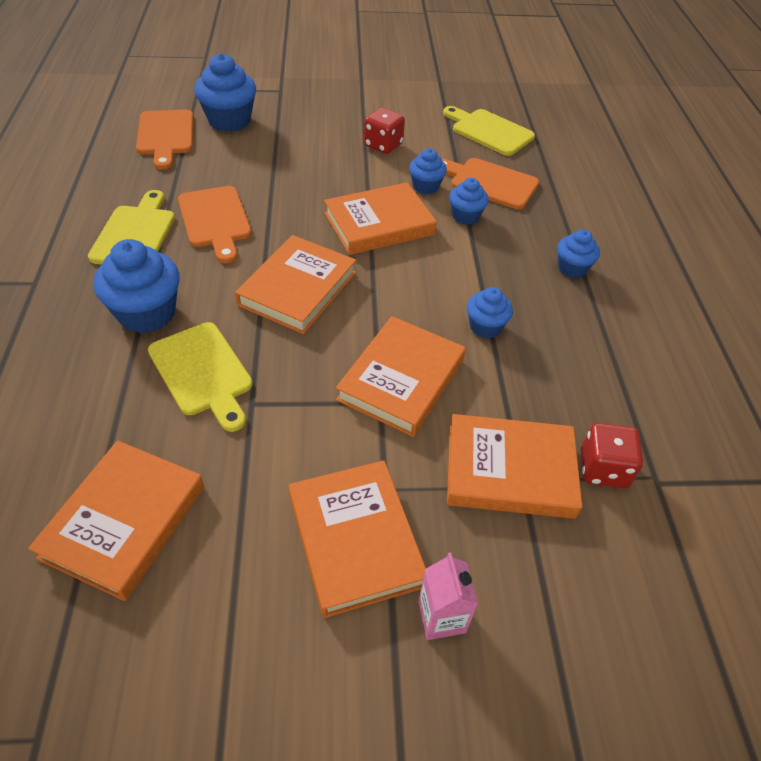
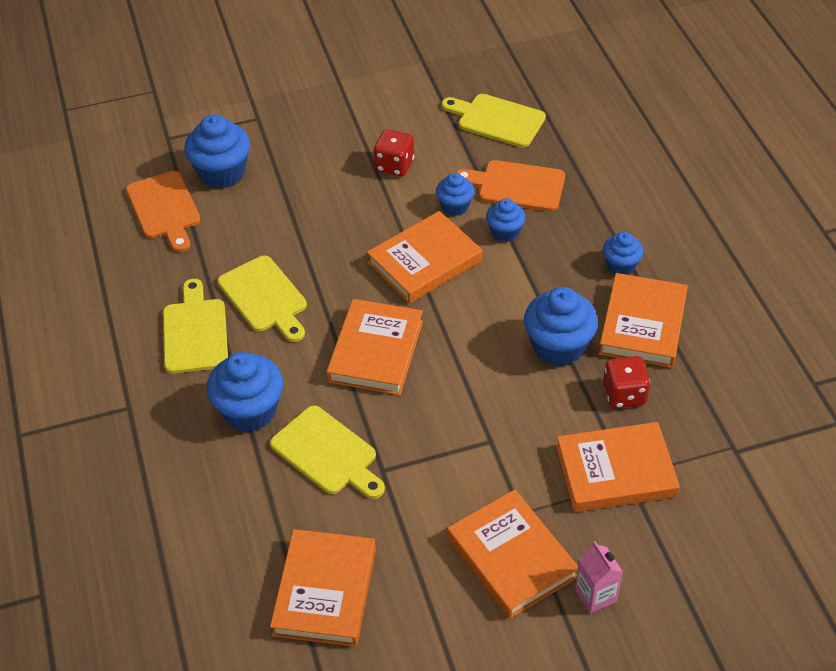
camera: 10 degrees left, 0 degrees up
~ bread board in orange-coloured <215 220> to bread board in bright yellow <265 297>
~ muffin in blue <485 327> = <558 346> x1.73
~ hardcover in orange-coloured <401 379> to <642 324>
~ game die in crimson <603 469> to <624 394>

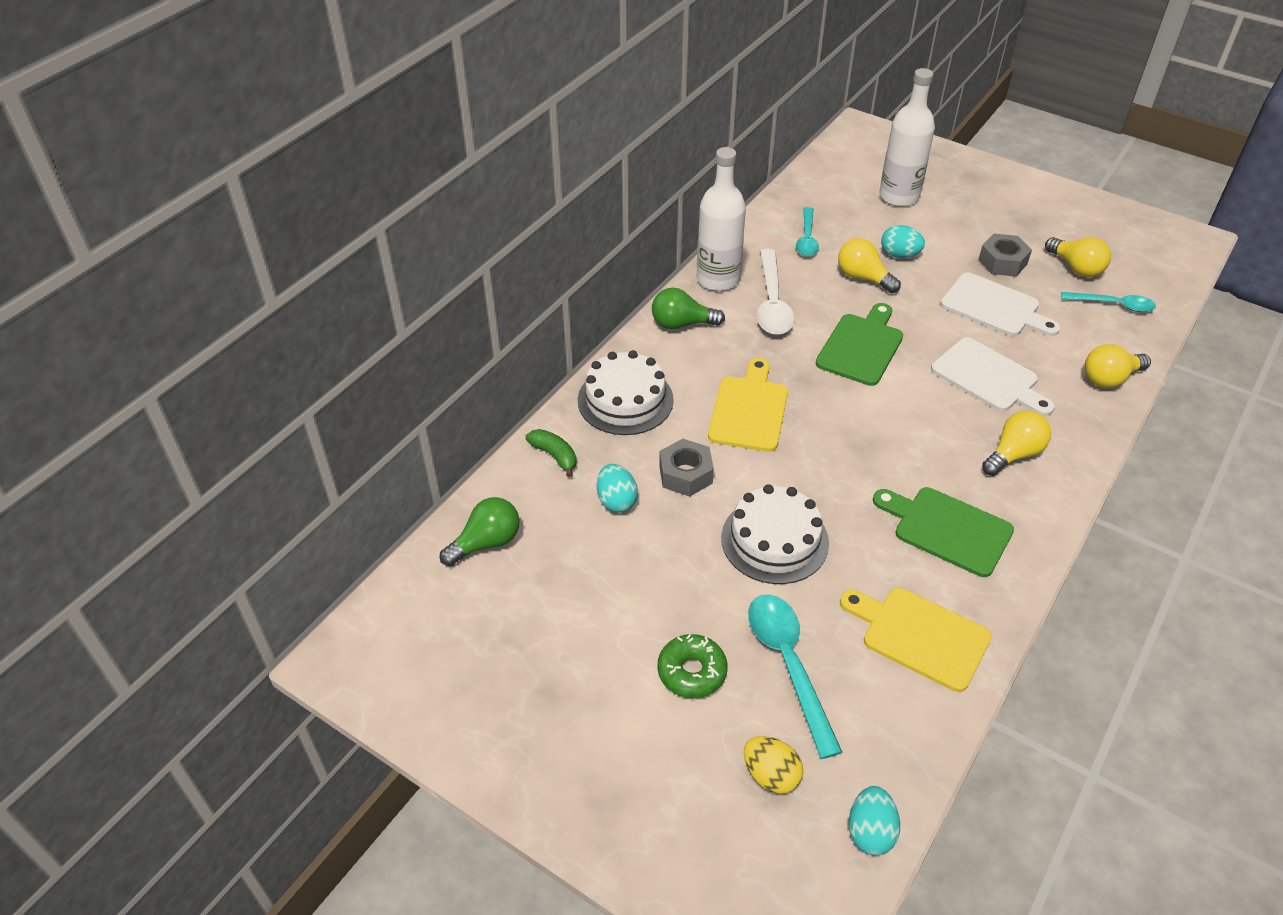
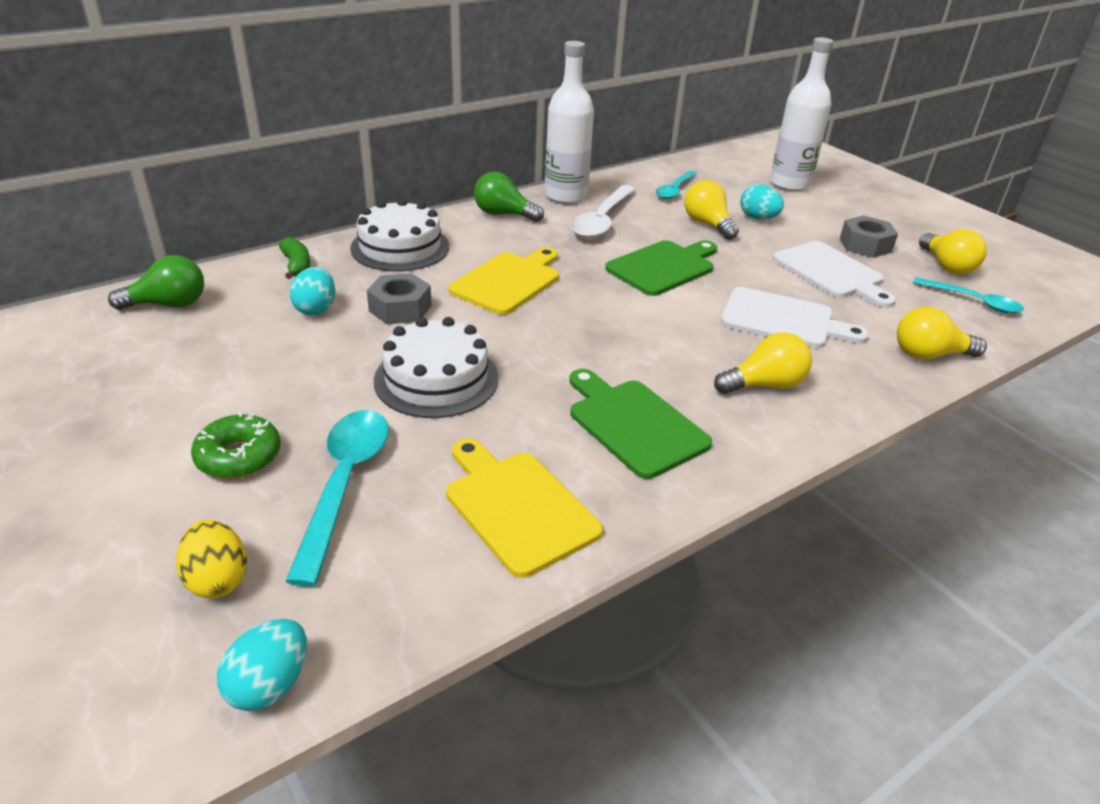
camera: 20 degrees right, 10 degrees down
~ bread board in pure white <988 377> = <783 320> 45 degrees counterclockwise

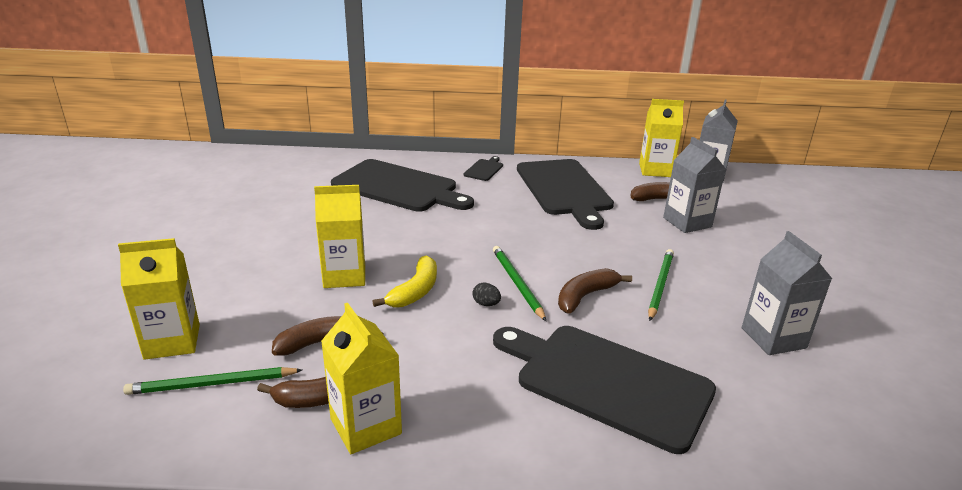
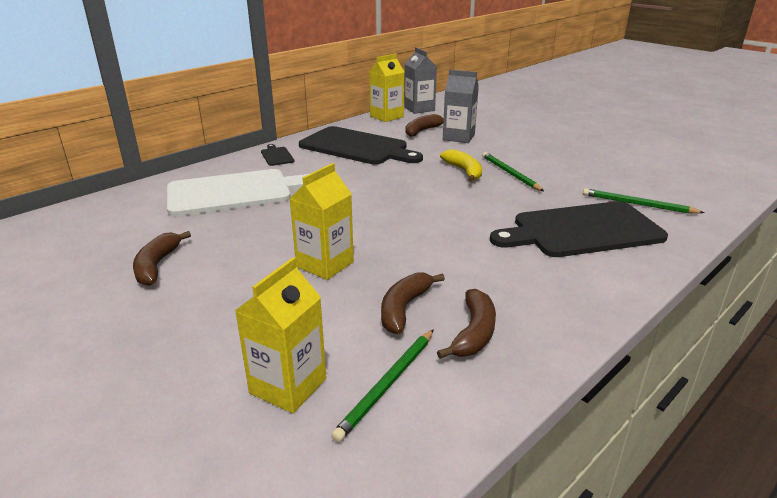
camera: 45 degrees left, 0 degrees up
~ toy banana in brown <585 296> to <157 265>
~ bread board in black <398 187> to bread board in pure white <235 192>
~ toy banana in bright yellow <415 291> to <464 171>
~ lead pencil in leaf-green <517 283> to <637 204>
- milk carton in bright yellow <365 426>
- egg in black <486 304>
- milk carton in ash-grey <773 338>

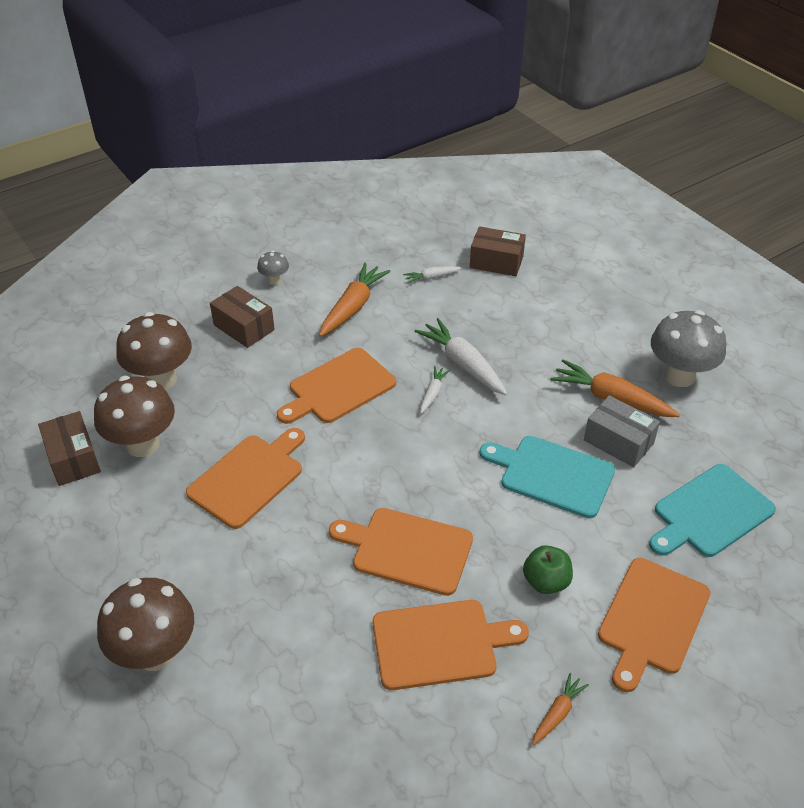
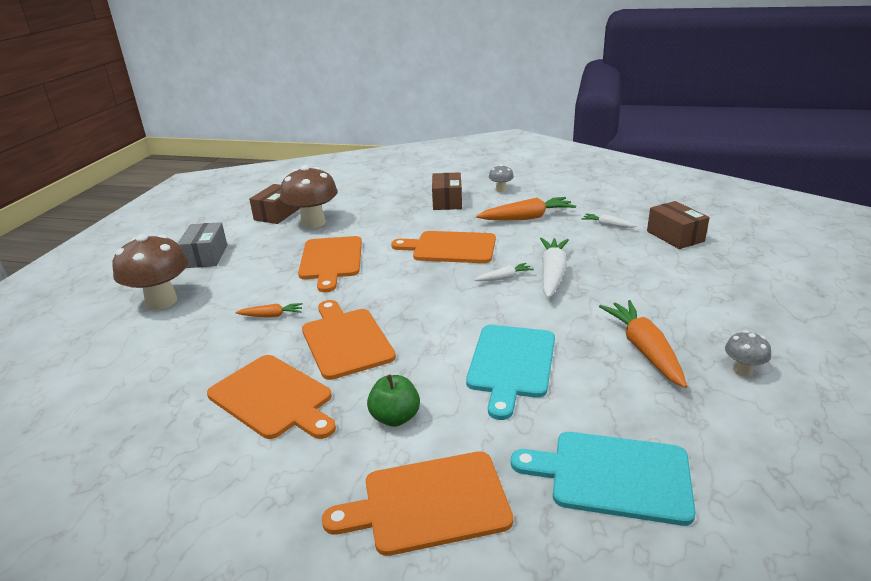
camera: 50 degrees right, 15 degrees down
~ package in ash-grey <618 442> to <206 256>
~ toy carrot in orange-coloured <557 713> to <271 315>
~ bread board in orange-coloured <248 478> = <331 260> 90 degrees clockwise
~ bread board in turquoise <552 475> = <511 364> 150 degrees counterclockwise
~ mushroom in ash-grey <679 376> = <742 370> x0.48
- mushroom in brown <161 379>

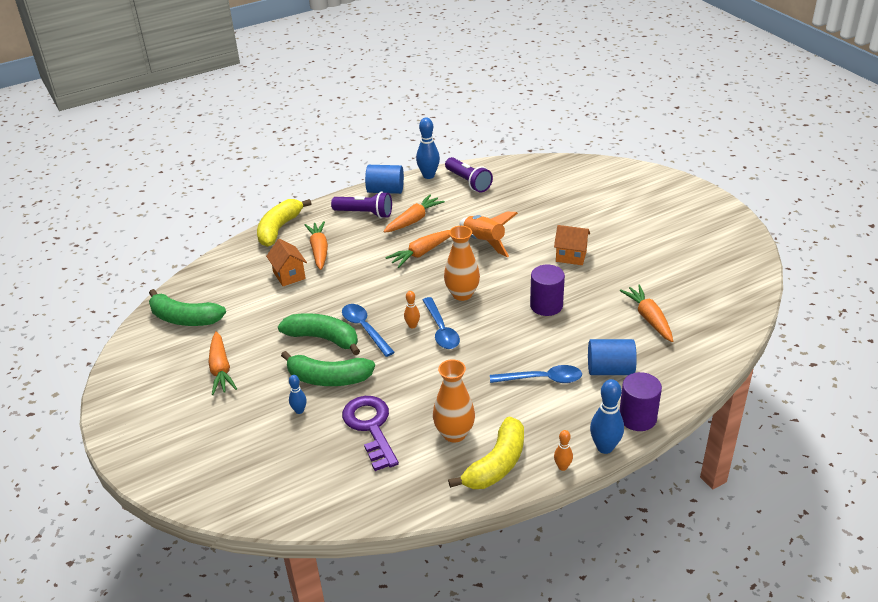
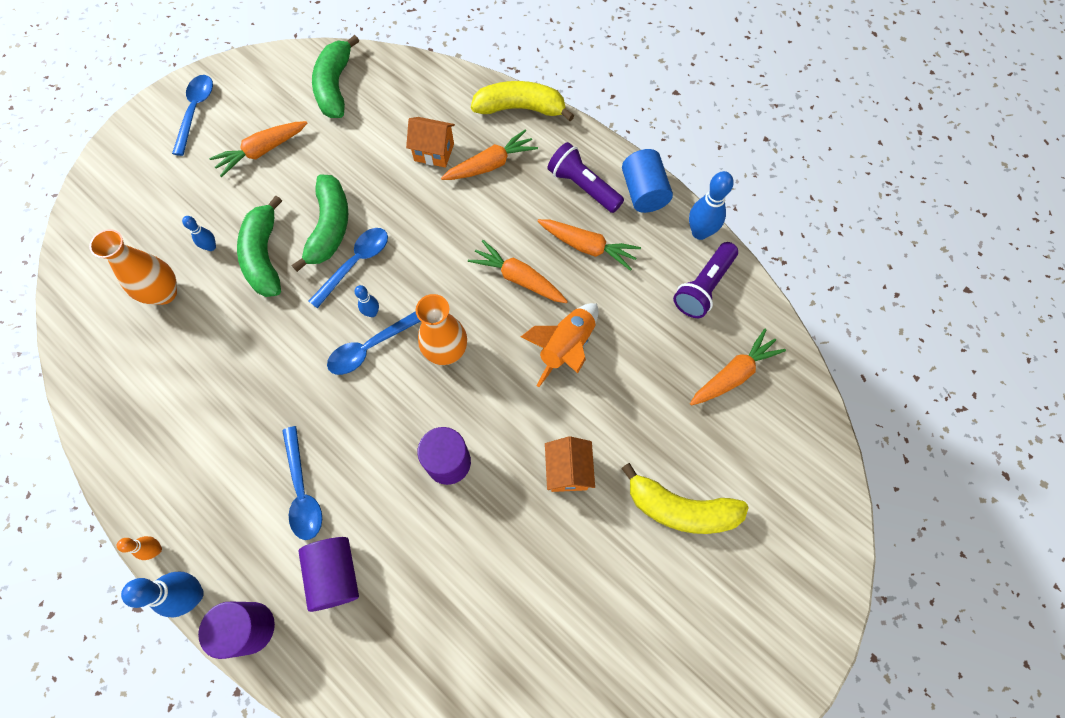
camera: 70 degrees right, 30 degrees up
~ flower vase in orange-coloured <454 433> to <164 293>
+ teaspoon in blue <196 111>
~ cylinder in blue <610 370> to cylinder in royal purple <335 574>
~ bowling pin in orange-coloured <412 326> to bowling pin in blue <372 313>
~ house in orange-coloured <289 275> = <434 152> 60 degrees clockwise
~ pocket torch in royal purple <365 213> = <583 186> 135 degrees clockwise
~ toy banana in bright yellow <496 464> to <680 508>
~ toy carrot in orange-coloured <649 318> to <733 374>
- latchkey in royal purple <371 427>

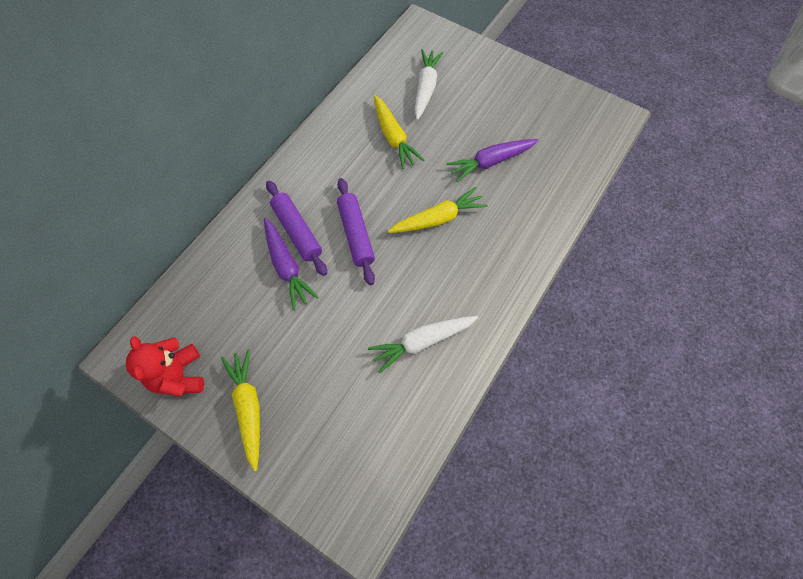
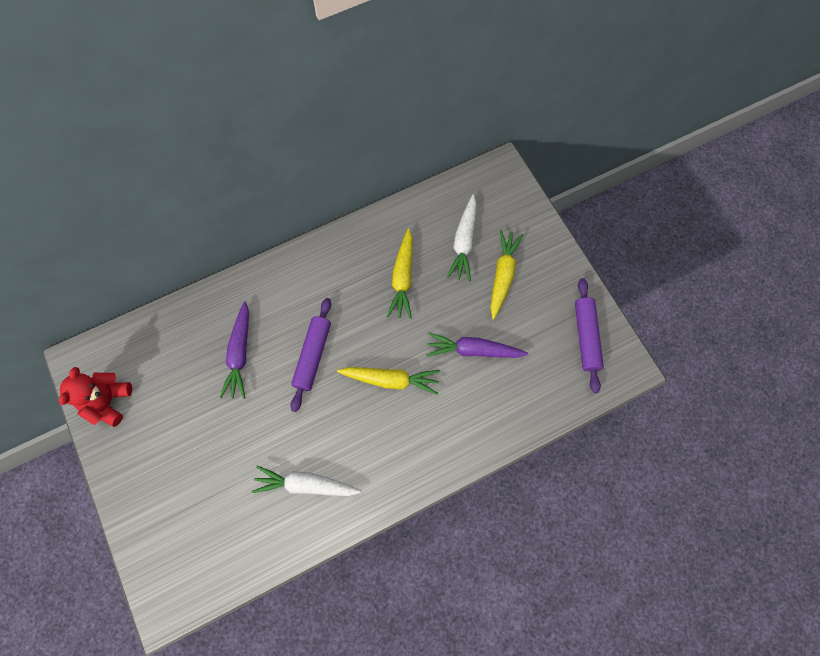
camera: 30 degrees right, 5 degrees up
~ toy carrot in pure white <426 88> = <464 242> 150 degrees clockwise
~ toy carrot in bright yellow <248 408> to <502 275>
~ dough roller in royal purple <297 231> to <586 337>

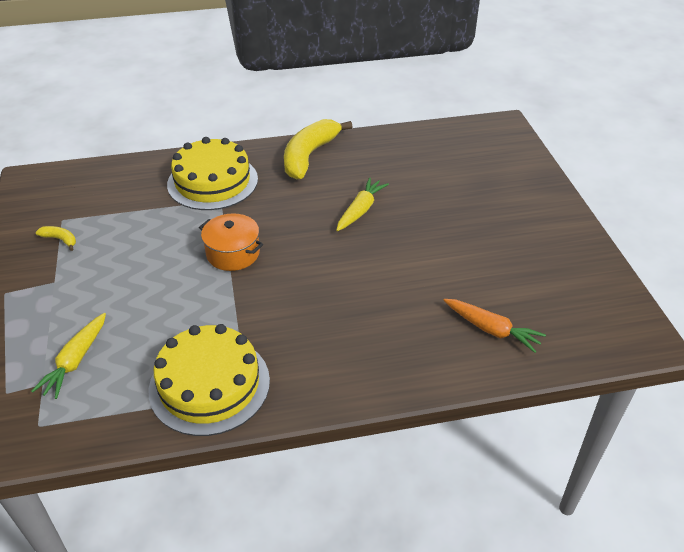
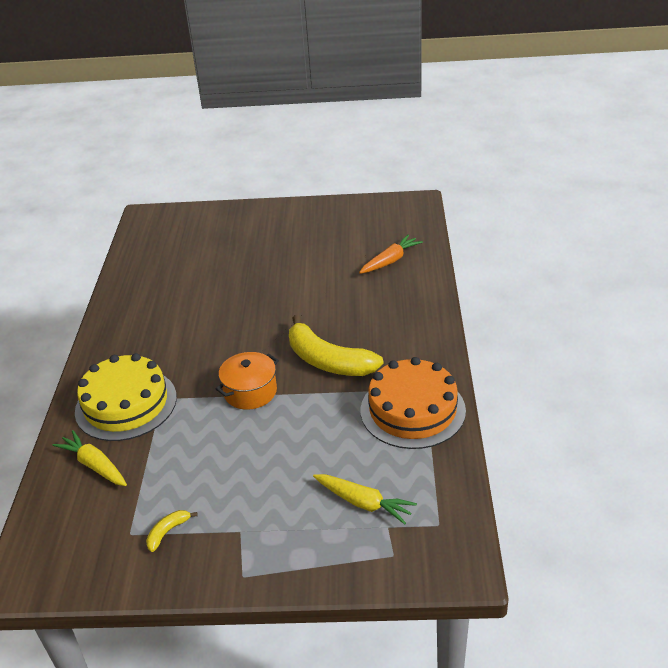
camera: 75 degrees left, 5 degrees down
~ toy carrot in bright yellow <360 210> to <94 465>
~ toy banana in bright yellow <309 156> to <328 361>
~ layer cake in bright yellow <209 384> to layer cake in orange-coloured <412 410>

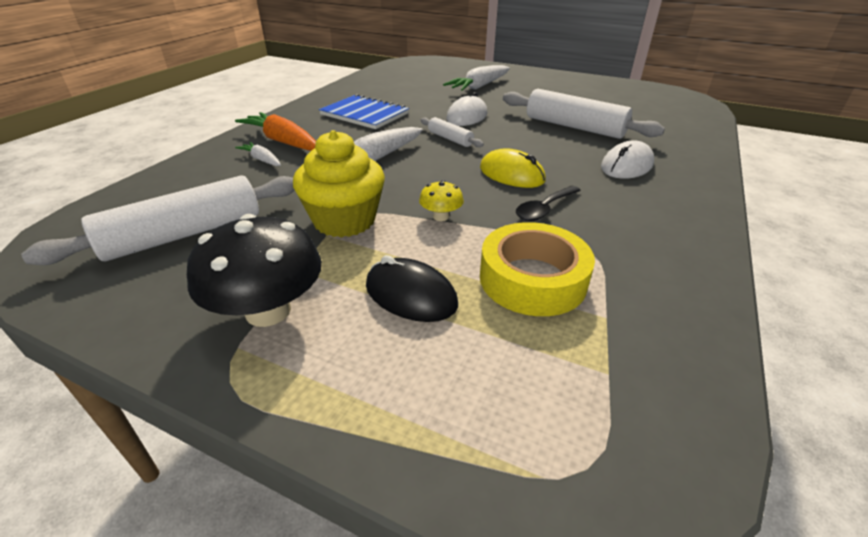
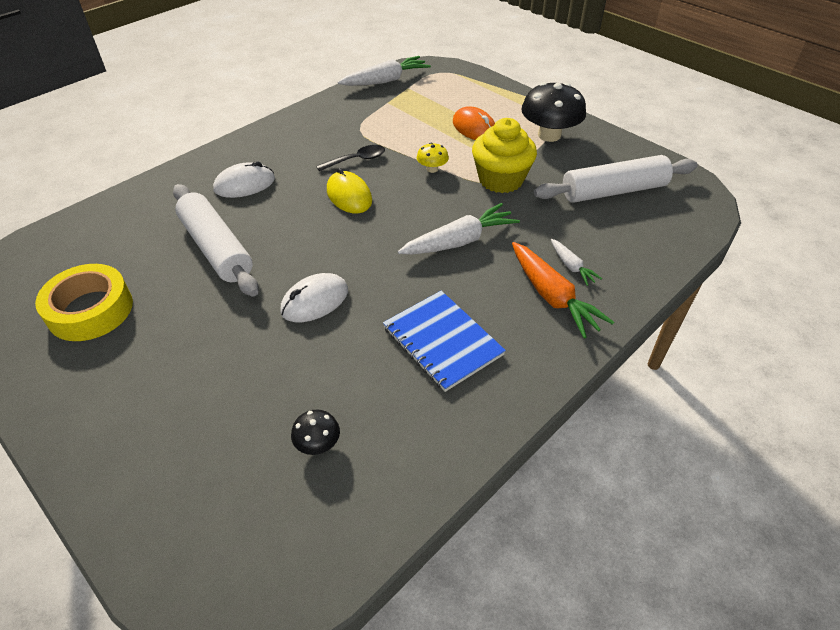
camera: 160 degrees left, 10 degrees up
~ tape in bright yellow <532 279> to <90 310>
+ mushroom in black <318 443>
~ toy carrot in pure white <479 87> to <386 80>
~ computer mouse in black <411 295> to computer mouse in orange-coloured <474 128>
- dough roller in pure white <450 139>

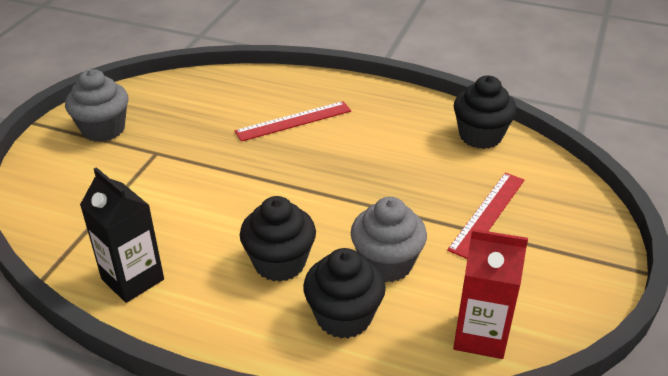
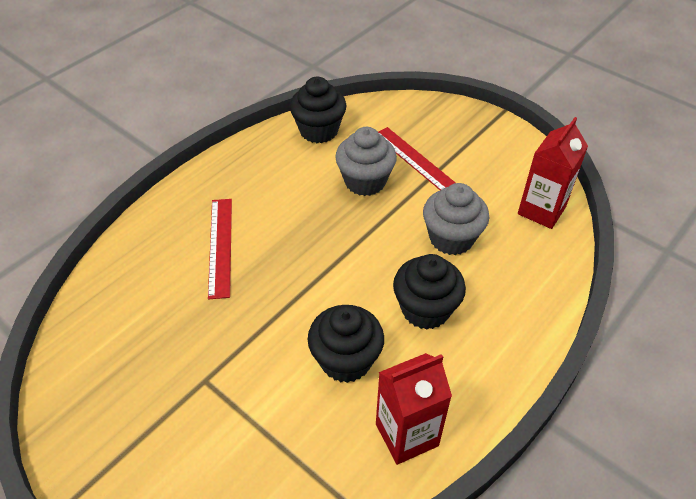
camera: 70 degrees left, 10 degrees up
~ muffin in black <344 317> to <346 360>
~ muffin in ash-grey <103 129> to <365 181>
~ milk carton in black <132 279> to milk carton in crimson <407 435>

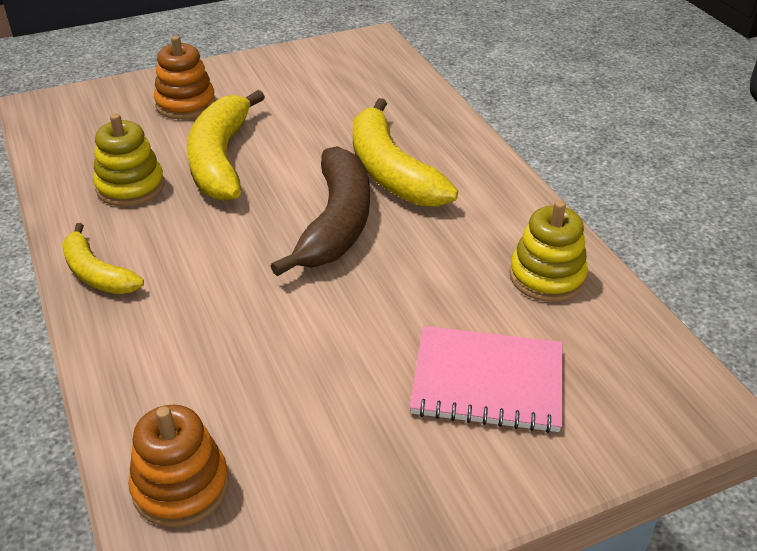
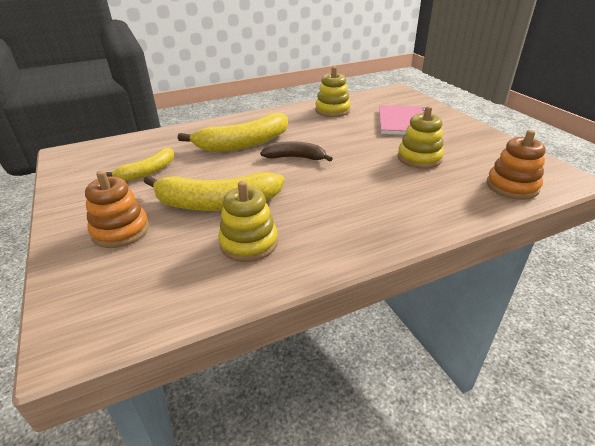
camera: 90 degrees left, 5 degrees down
~ toy banana in bright yellow <97 273> to <148 171>
~ toy banana in brown <336 223> = <295 158> x0.59
+ stacking toy in bright yellow <419 158>

